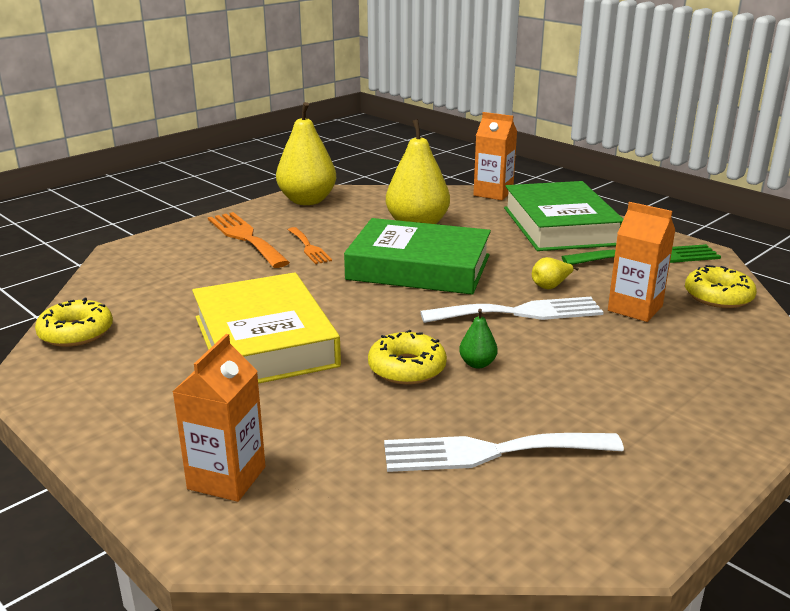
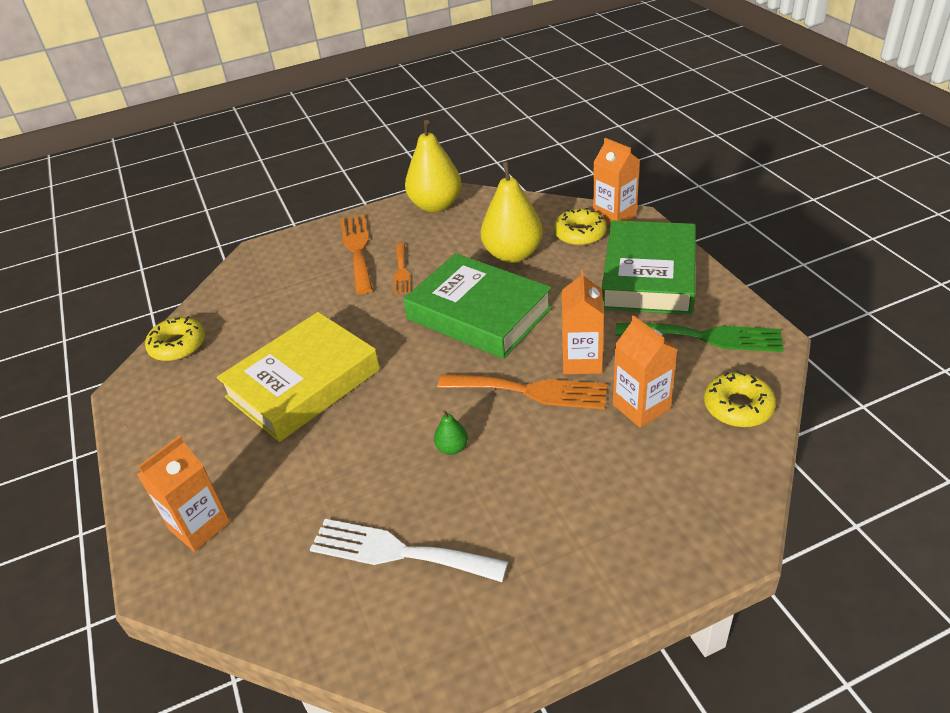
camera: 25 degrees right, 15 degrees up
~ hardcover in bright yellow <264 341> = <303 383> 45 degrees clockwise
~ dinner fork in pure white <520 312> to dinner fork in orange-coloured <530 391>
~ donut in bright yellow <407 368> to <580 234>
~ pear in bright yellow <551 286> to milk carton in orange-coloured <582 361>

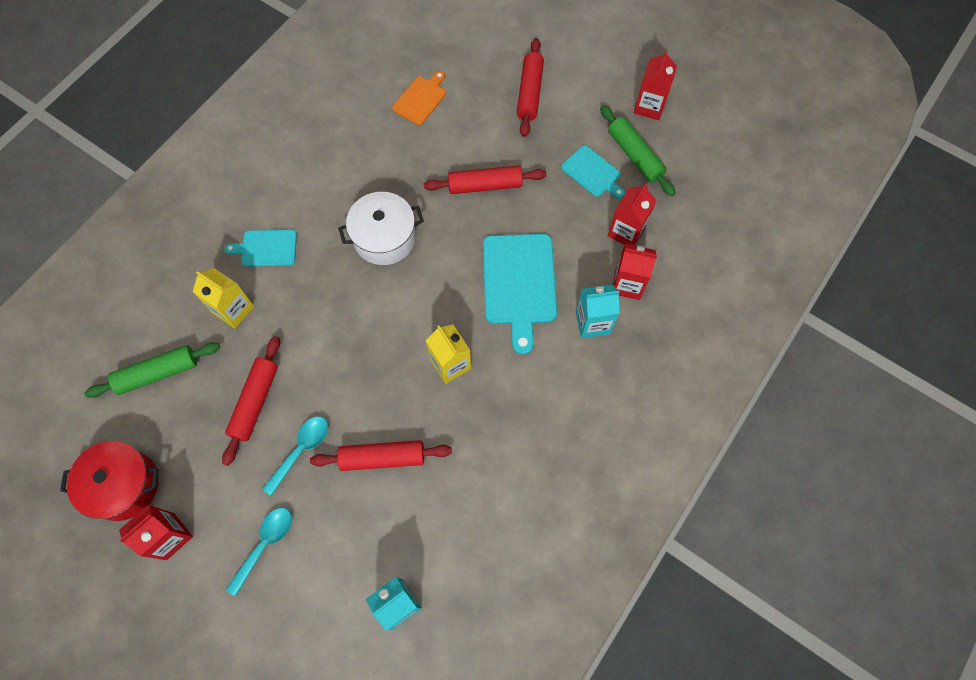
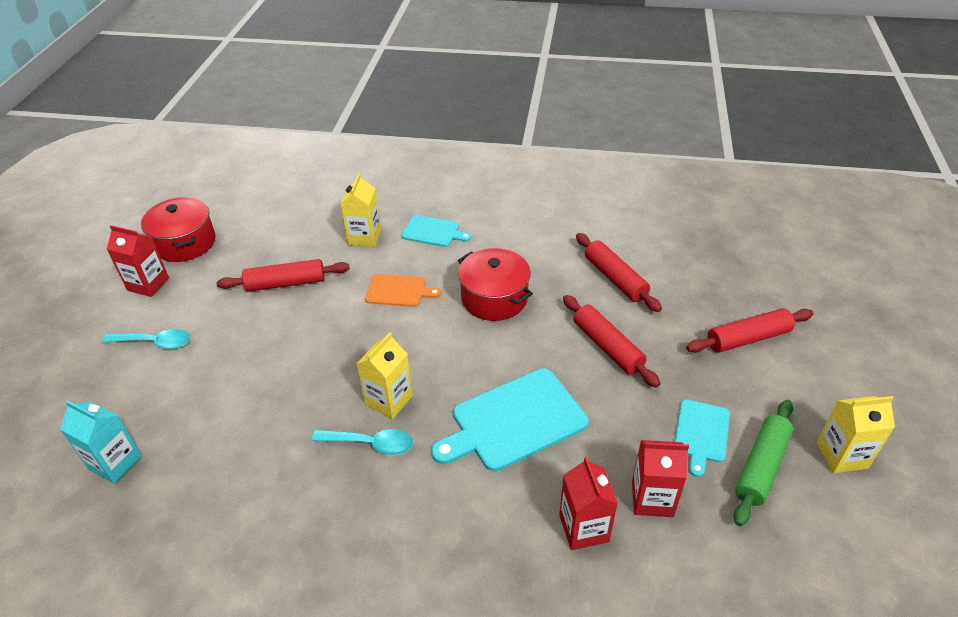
camera: 65 degrees right, 25 degrees down
~ teaspoon in turquoise <301 450> to <370 444>
~ bread board in orange-coloured <421 99> to <398 291>
~ bread board in turquoise <266 248> = <433 232> 135 degrees clockwise
~ cooking pot in pure white <384 238> to cooking pot in crimson <494 298>
~ dough roller in crimson <382 458> to <615 278>
~ milk carton in crimson <649 106> to milk carton in bright yellow <841 455>
- dough roller in leaf-green <158 373>
- milk carton in turquoise <592 322>

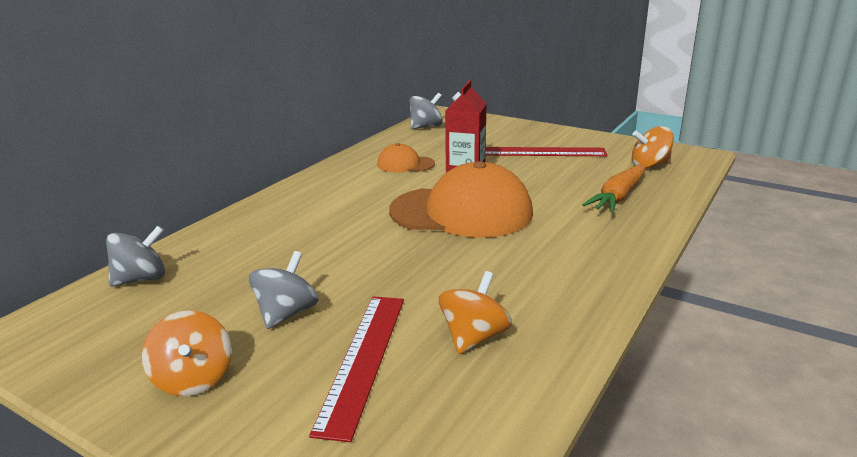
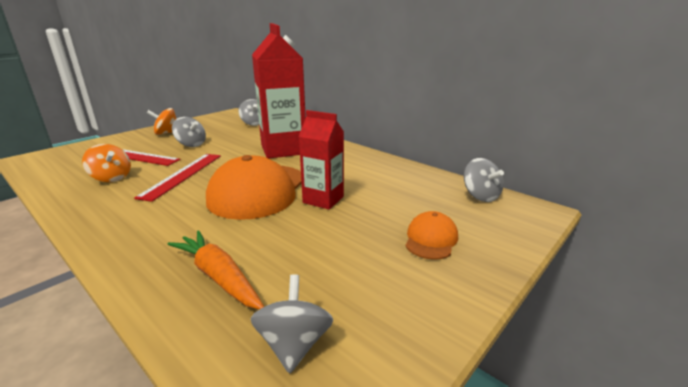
camera: 100 degrees right, 0 degrees up
~ measuring stick in crimson <541 152> to <182 175>
~ whirligig in orange-coloured <649 165> to whirligig in ash-grey <294 344>
+ milk carton in crimson <283 149>
~ baseball cap in orange-coloured <405 164> to <431 239>

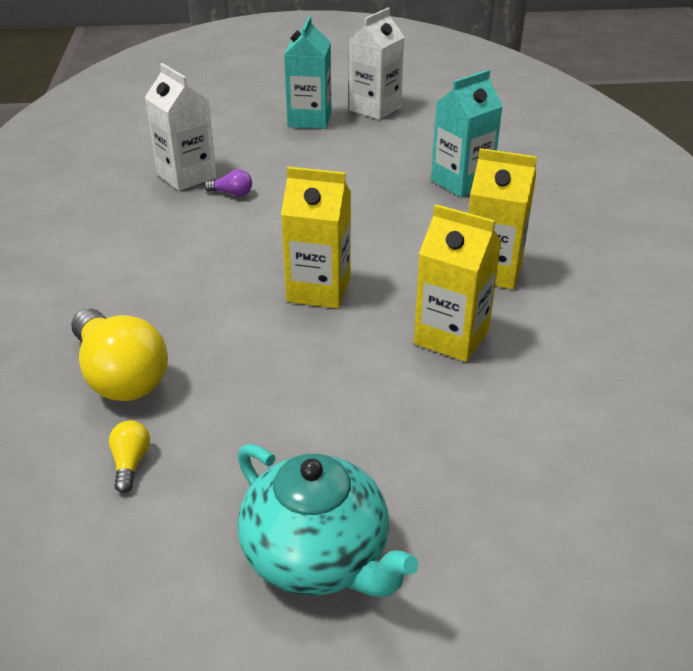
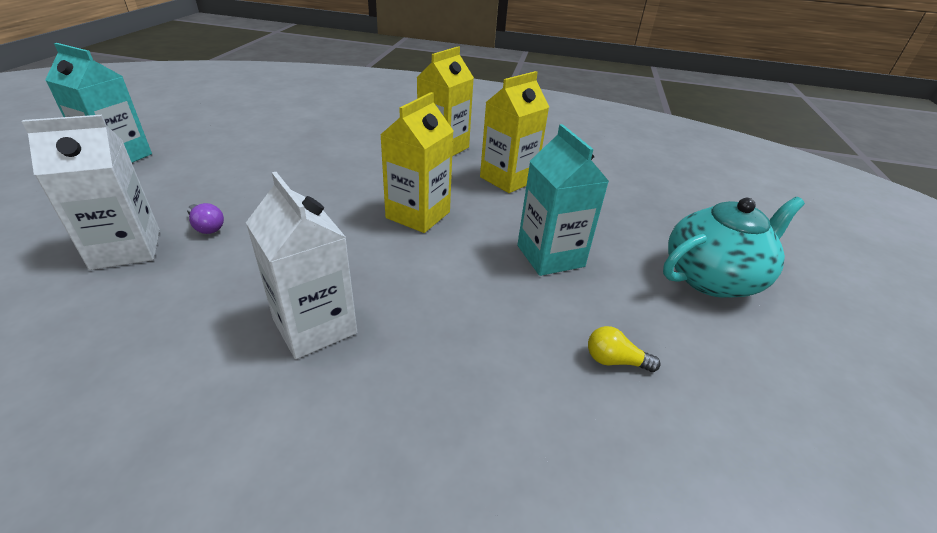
camera: 75 degrees left, 0 degrees up
~ bulb in royal purple <232 193> = <207 227> 105 degrees clockwise
~ milk carton in pure white <375 109> to <315 326>
~ milk carton in turquoise <461 182> to <550 256>
- bulb in bright yellow <120 375>

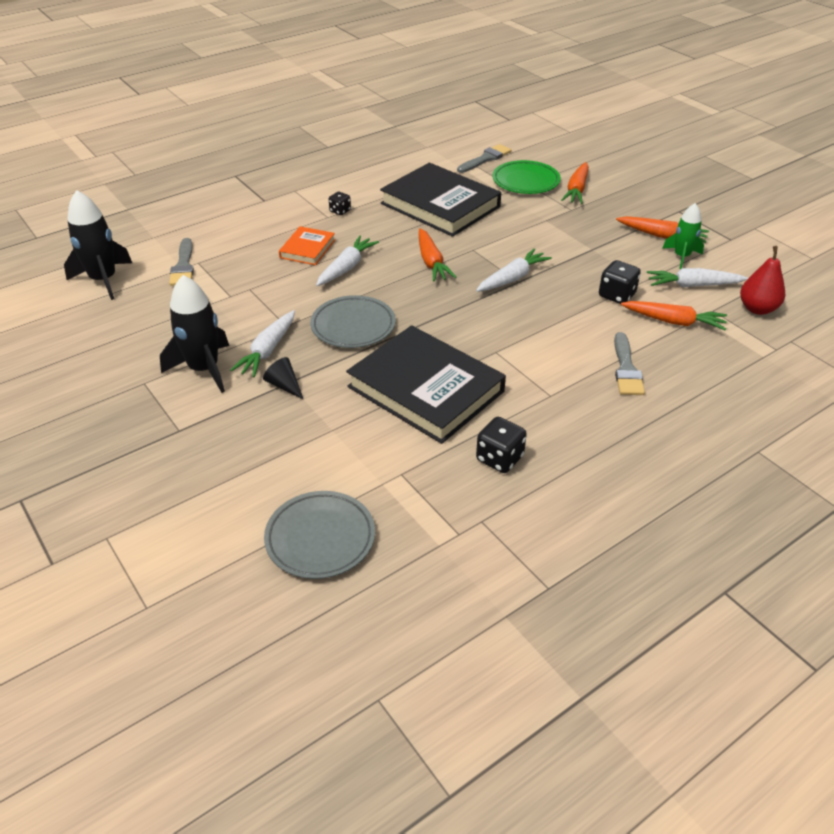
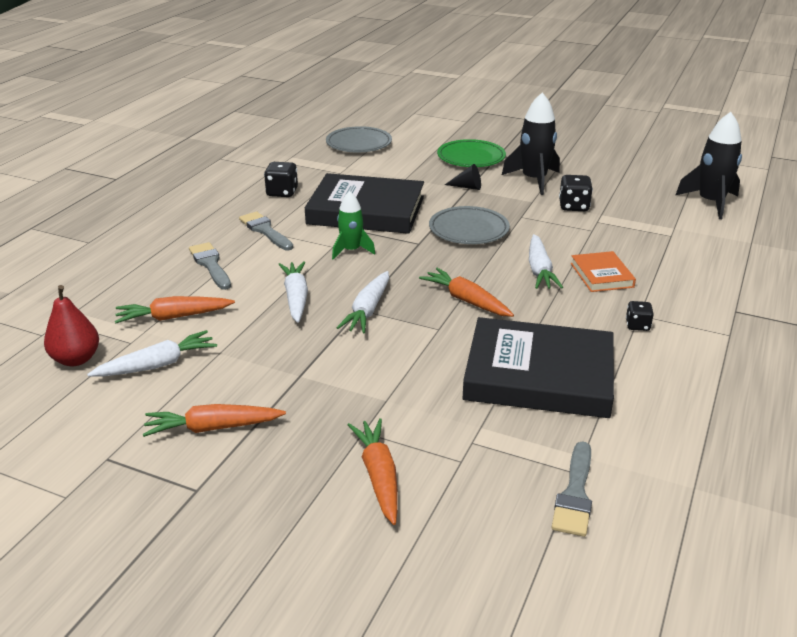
camera: 150 degrees right, 10 degrees down
~ brush in ash-grey <183 266> to <265 231>
~ toy carrot in pure white <268 350> to <296 298>
~ toy rocket in leaf-green <681 257> to <351 251>
~ plate in leaf-green <525 181> to <471 158>
~ game die in black <616 295> to <573 206>

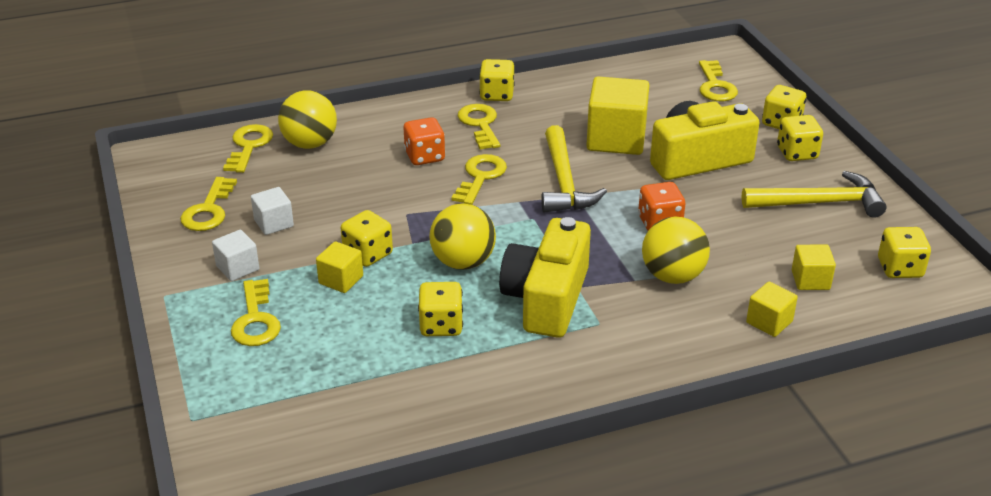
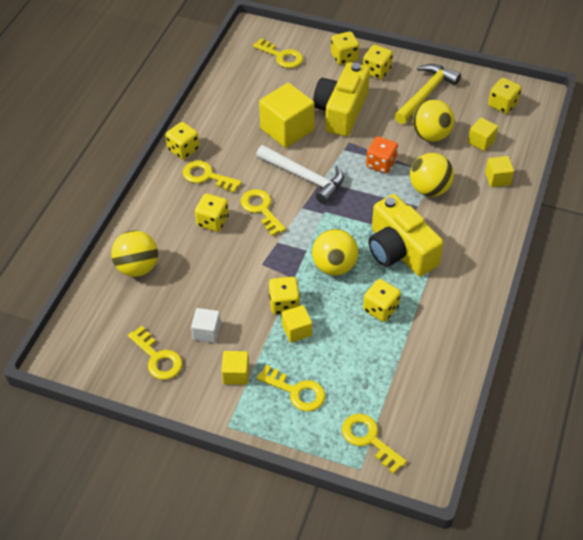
camera: 50 degrees left, 15 degrees up
~ game die in orange-coloured <424 156> to game die in bright yellow <212 221>
~ block in pure white <237 268> to block in bright yellow <236 374>
~ claw hammer in bright yellow <564 182> to claw hammer in pure white <304 177>
~ latchkey in bright yellow <249 146> to <369 439>
+ sphere in bright yellow <431 135>

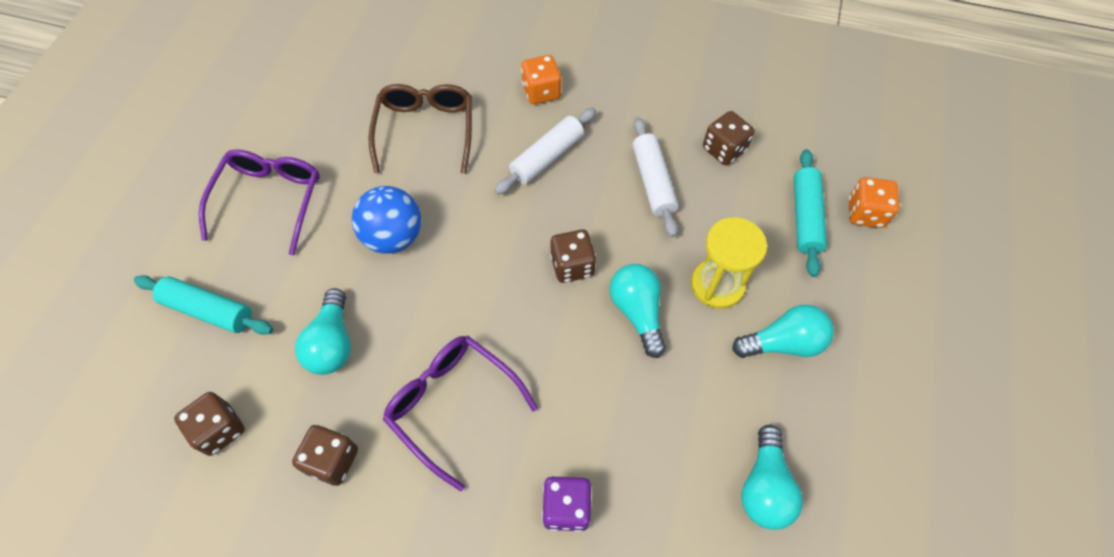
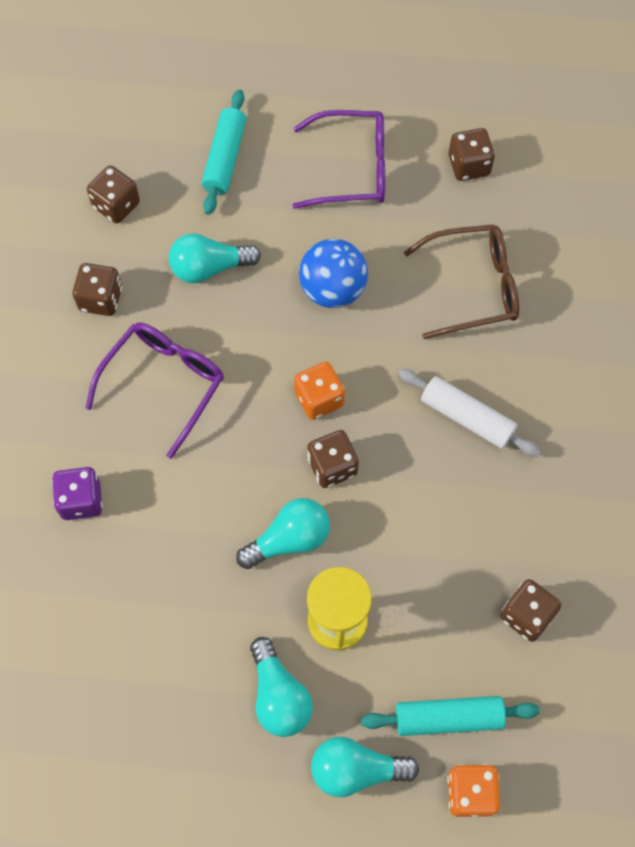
camera: 80 degrees right, 5 degrees up
~ game die in orange-coloured <541 92> to <319 399>
~ bulb in turquoise <764 487> to <356 770>
+ game die in brown <469 165>
- dough roller in pure white <653 182>

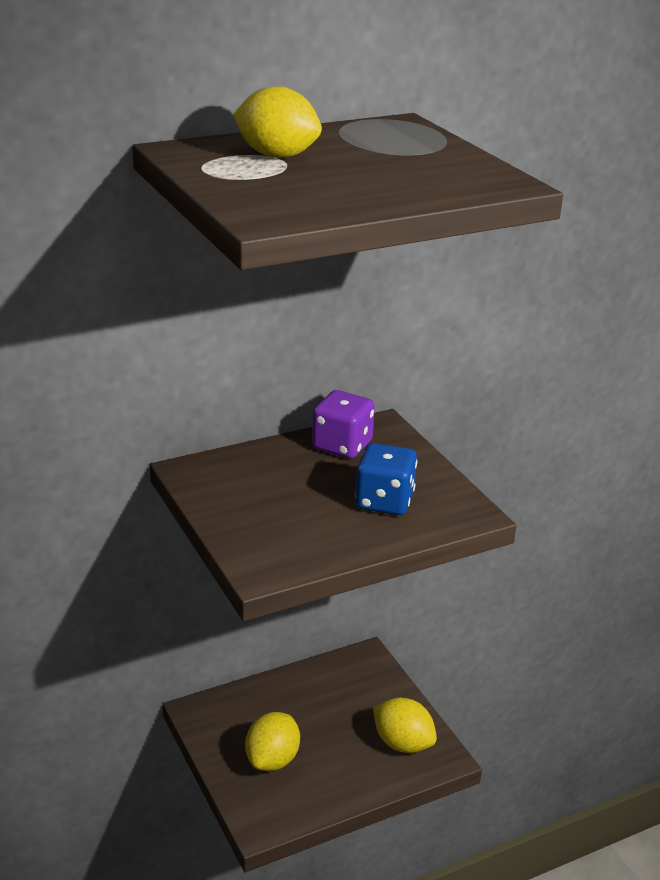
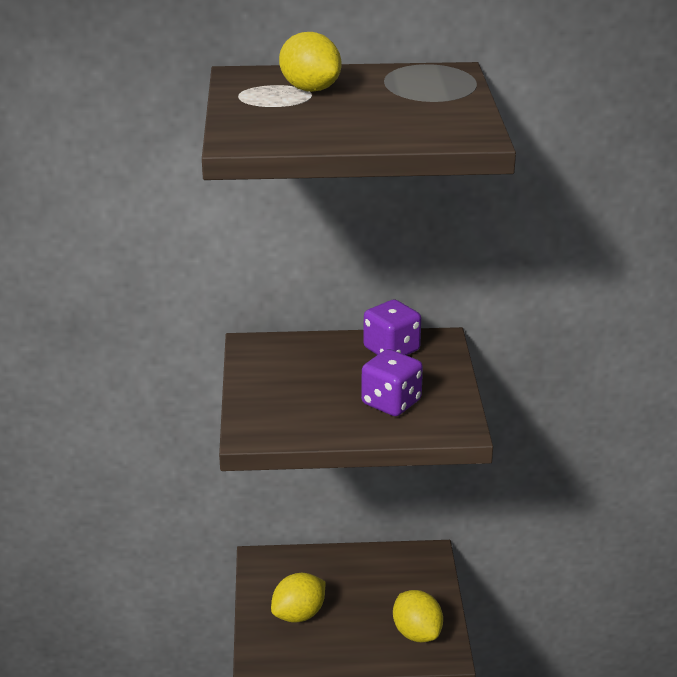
camera: 25 degrees right, 0 degrees up
~ game die in blue <384 501> to game die in royal purple <391 402>

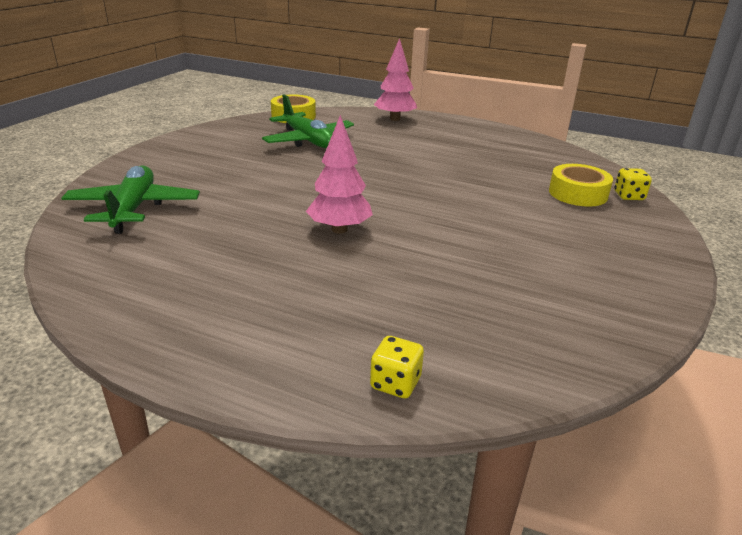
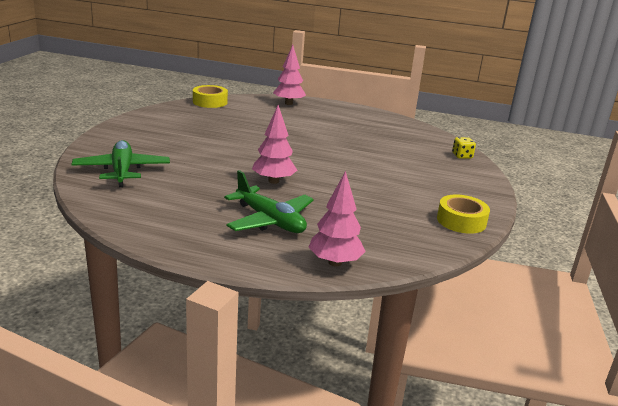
camera: 10 degrees left, 5 degrees down
~ plane in leaf-green <308 140> to <270 221>
~ game die in bright yellow <395 383> to toy tree in rose-pink <335 262>
~ tape in bright yellow <578 193> to <461 221>

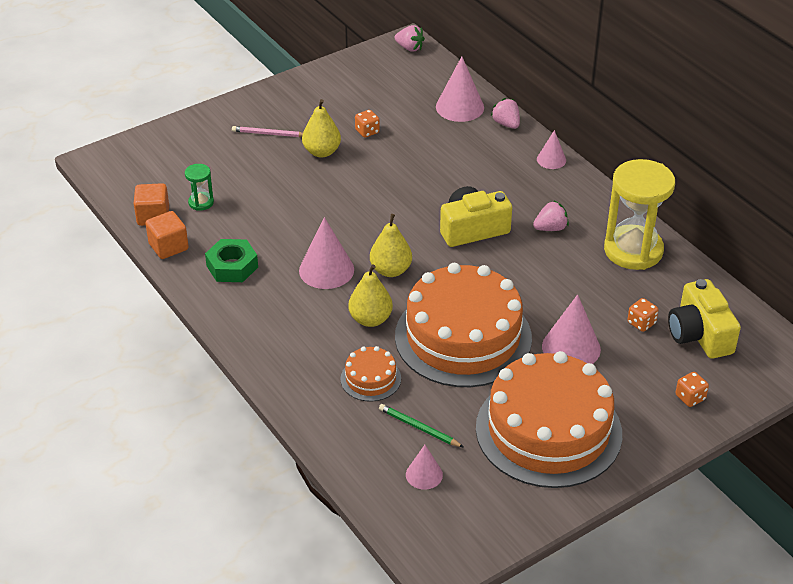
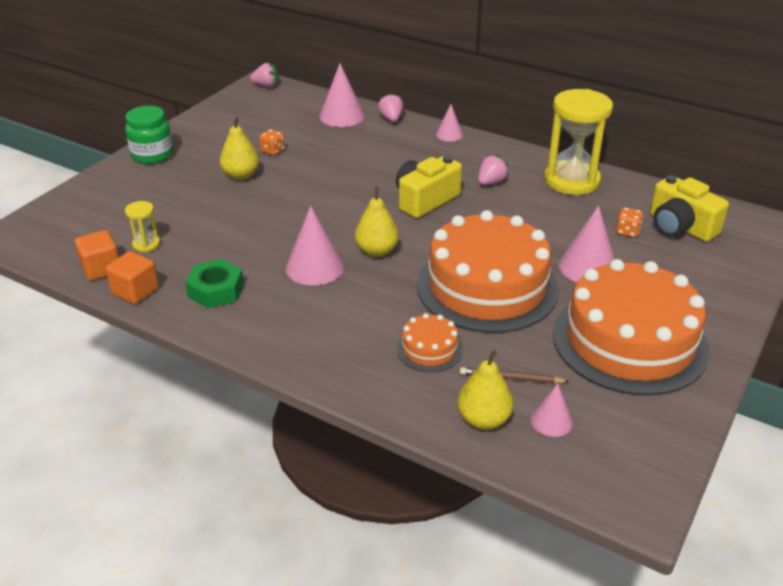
camera: 25 degrees left, 5 degrees down
+ jam jar in leaf-green <152 155>
~ hourglass in leaf-green <201 202> to hourglass in bright yellow <146 244>
~ berry in rose-pink <506 124> = <391 119> 45 degrees clockwise
~ pear in bright yellow <370 319> to <483 420>
~ lead pencil in leaf-green <419 428> to lead pencil in brown <511 378>
- lead pencil in rose-pink <269 134>
- game die in orange-coloured <690 397>

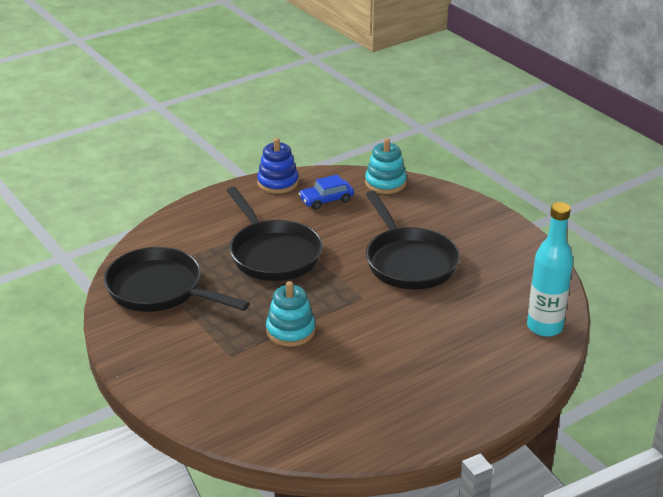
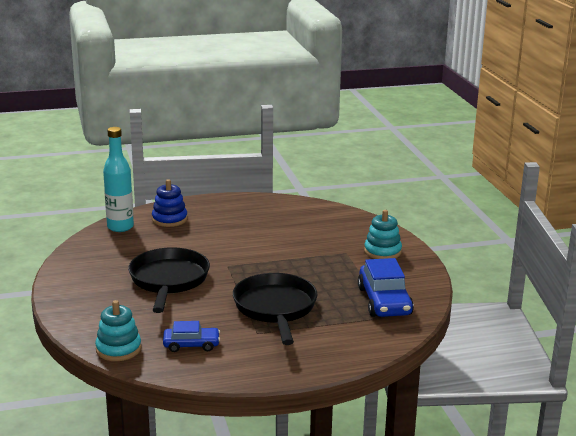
camera: 160 degrees left, 10 degrees down
~ stacking toy in blue <278 183> to <169 219>
~ skillet in black <160 289> to automobile in blue <384 301>
~ stacking toy in turquoise <290 331> to <382 252>

